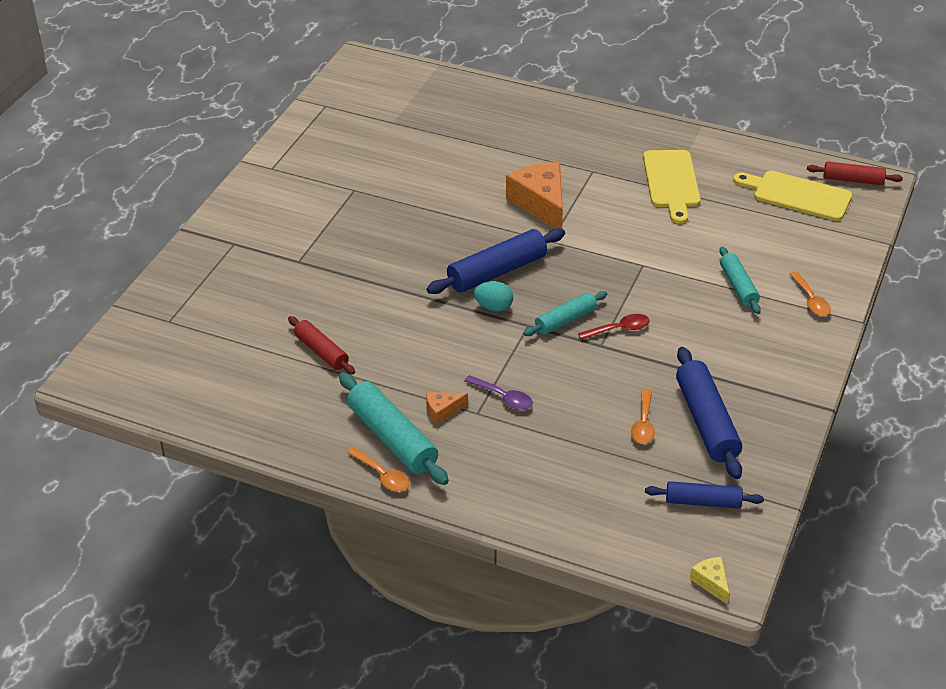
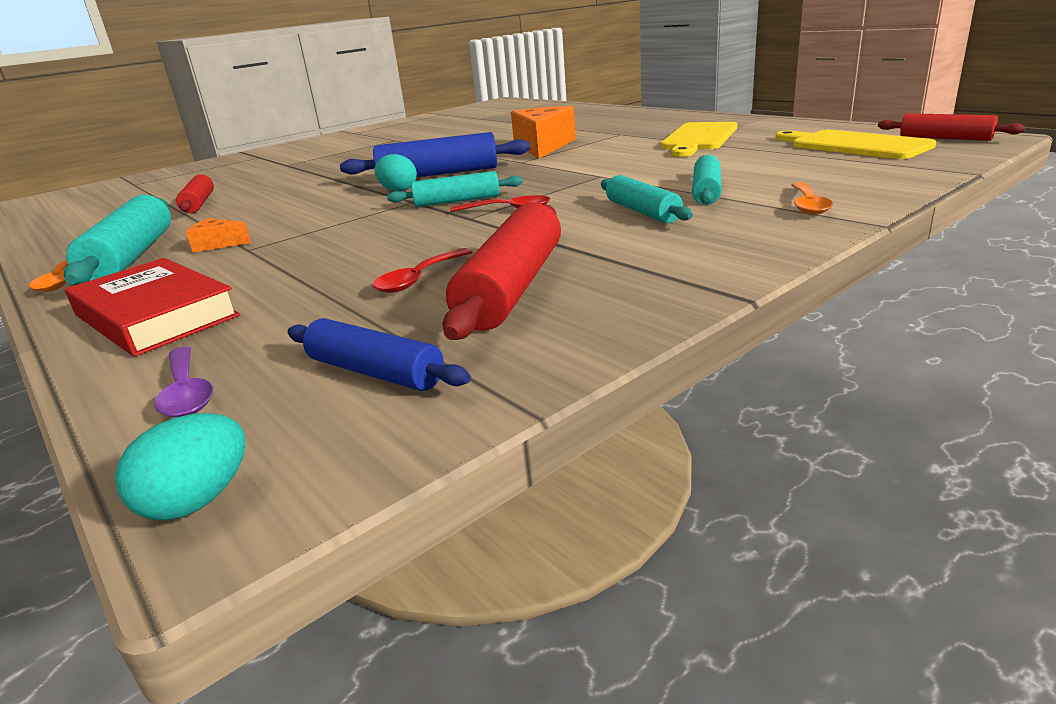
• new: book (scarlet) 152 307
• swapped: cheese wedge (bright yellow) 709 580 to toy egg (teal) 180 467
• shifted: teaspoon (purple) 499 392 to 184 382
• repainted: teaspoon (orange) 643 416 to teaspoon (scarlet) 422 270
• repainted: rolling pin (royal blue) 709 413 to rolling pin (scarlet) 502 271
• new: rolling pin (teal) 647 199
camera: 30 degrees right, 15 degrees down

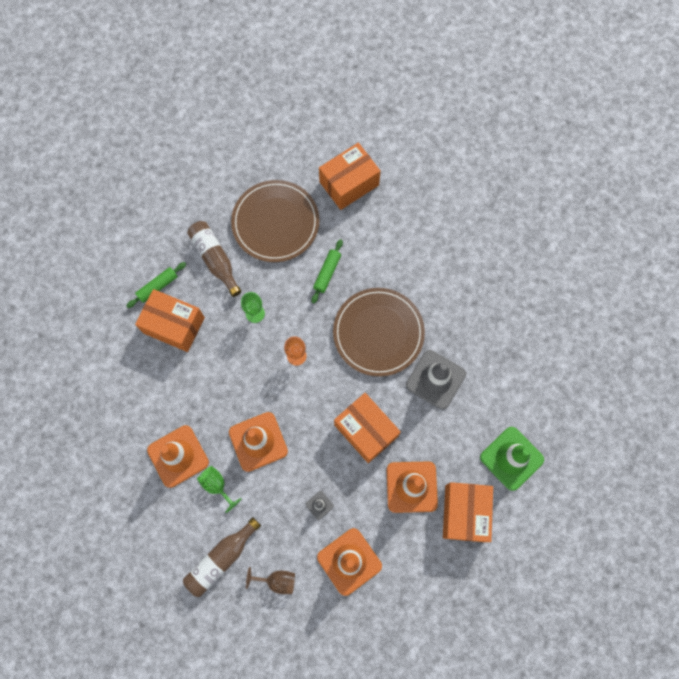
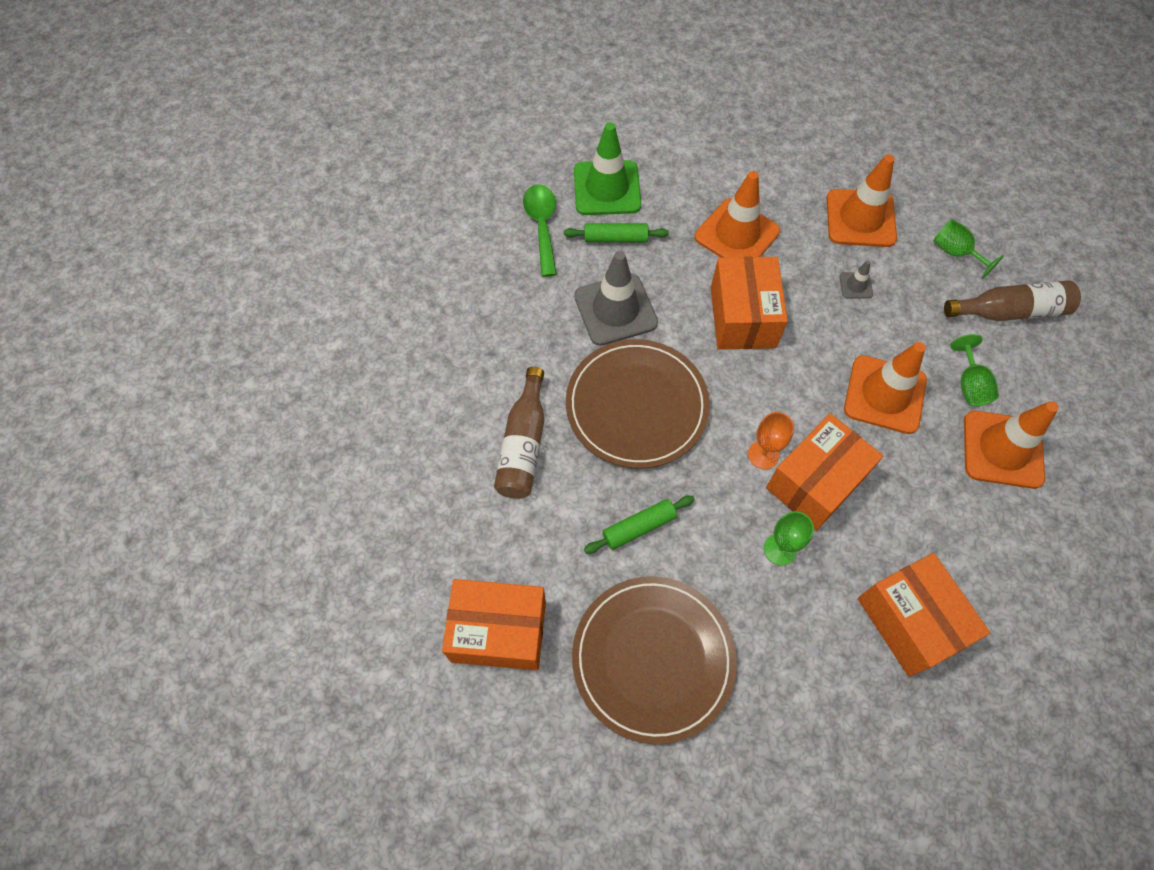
• shifted: flask (dark brown) 214 259 to 519 433
• new: teaspoon (green) 540 230
• shifted: rolling pin (green) 156 285 to 616 232
• shifted: parcel (orange) 468 512 to 824 472
• repainted: wine glass (dark brown) 270 580 to wine glass (green) 968 249
camera: 140 degrees left, 10 degrees down

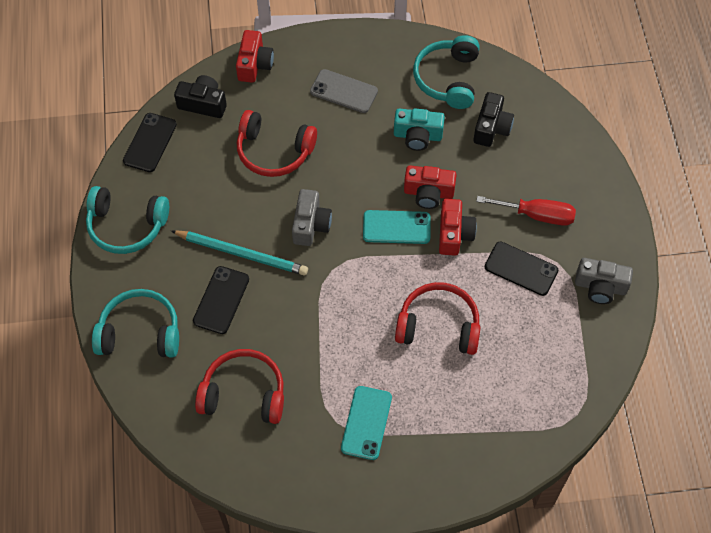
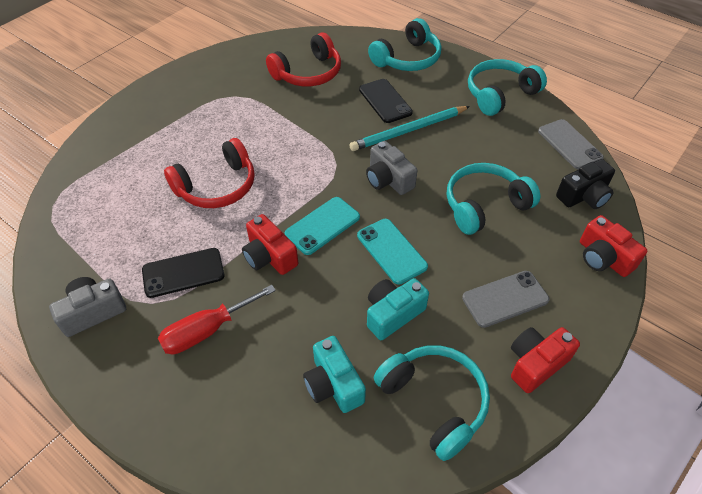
• repainted: compact camera (ebony) 493 119 to compact camera (teal) 334 374
• shifted: mobile phone (teal) 366 423 to 392 252
• repainted: headset (scarlet) 277 143 to headset (teal) 493 199
• shifted: compact camera (scarlet) 430 187 to 545 360
• repainted: mobile phone (ebony) 150 142 to mobile phone (gray) 571 144
camera: 135 degrees right, 10 degrees down

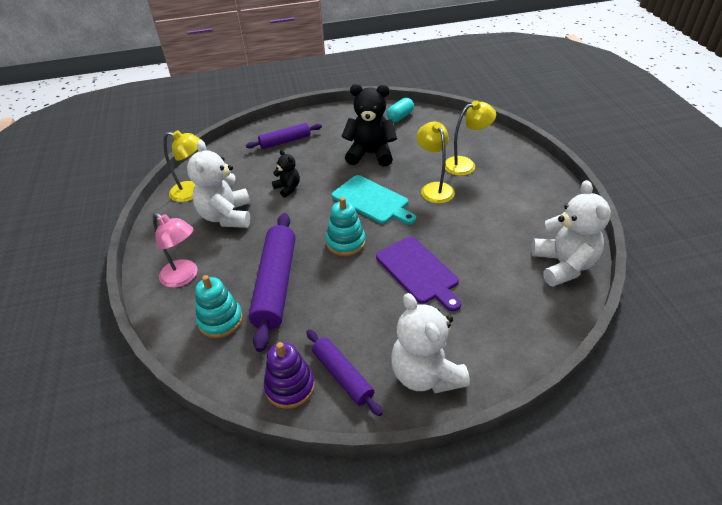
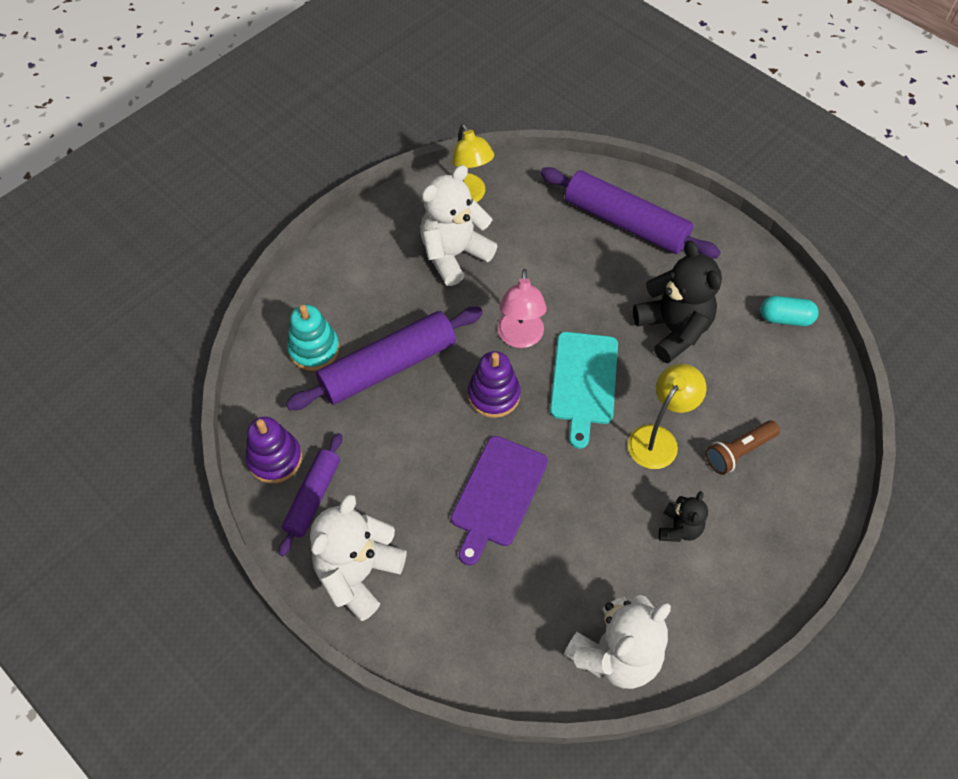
• repainted: stacking rings (teal) 346 226 to stacking rings (purple) 494 384
• shifted: reading lamp (pink) 175 250 to 522 308
• scaled: rolling pin (purple) 284 136 = 630 213 x1.68
• shifted: teddy bear (ebony) 286 174 to 683 516
• swapped: reading lamp (bright yellow) 470 138 to flashlight (dark brown) 743 447
camera: 55 degrees right, 15 degrees up

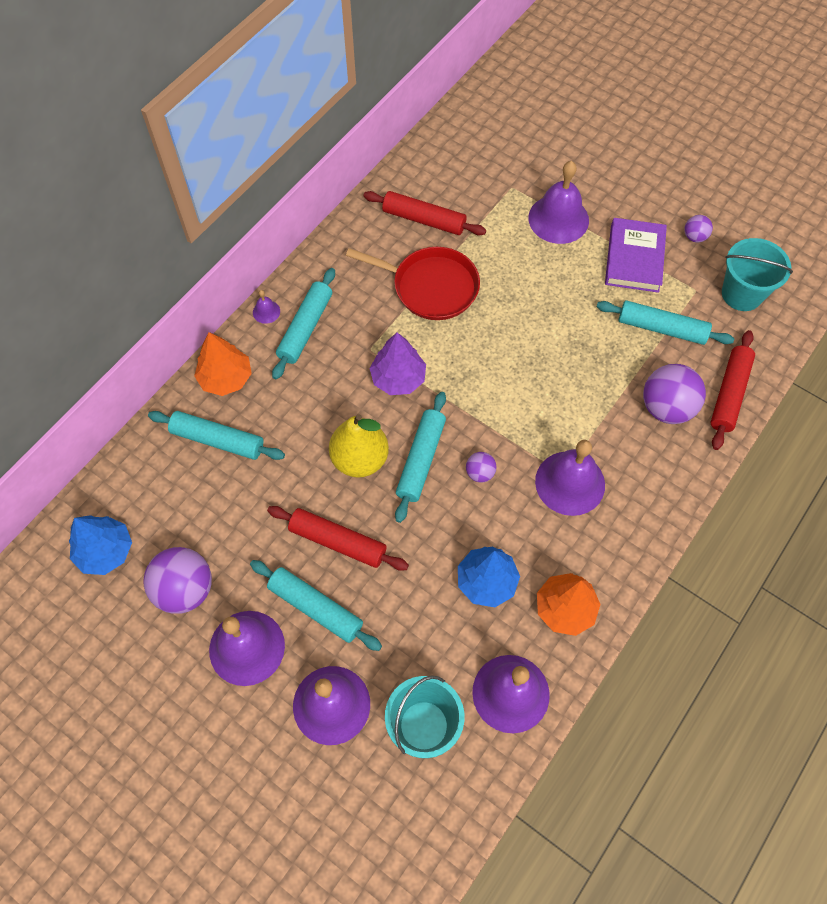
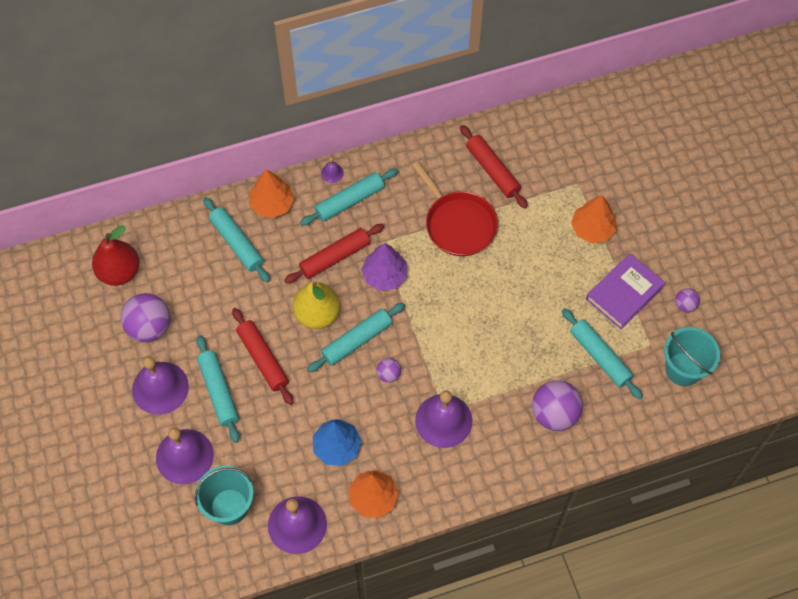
• swapped: fir tree (royal blue) 100 545 to toy pear (scarlet) 116 255
• shifted: rolling pin (scarlet) 732 390 to 334 254
• swapped: bell (purple) 558 202 to fir tree (orange) 594 219
camera: 35 degrees right, 0 degrees up

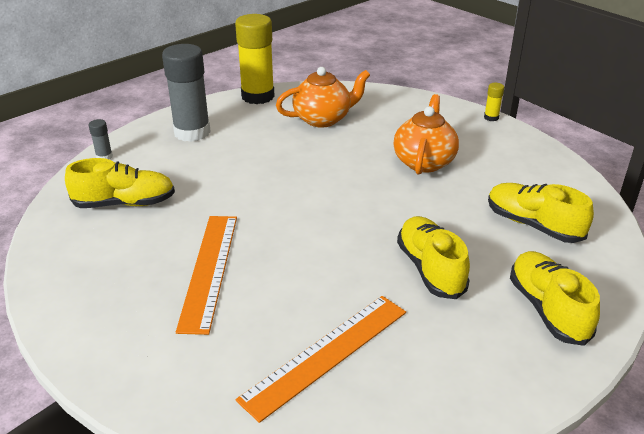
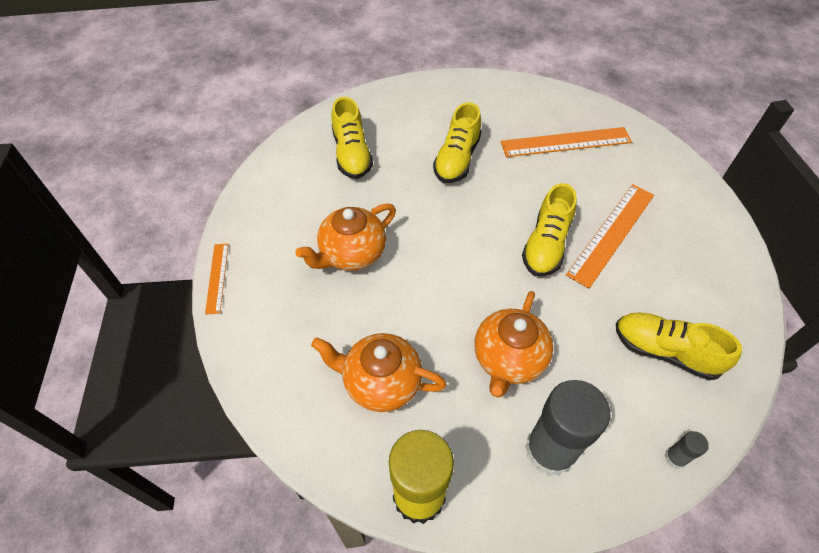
• swapped: glue stick (bright yellow) 494 102 to straightedge (orange) 217 279
• new: tea pot (orange) 514 344
• shifted: lace-up shoe (bright yellow) 555 298 to 549 230
camera: 145 degrees left, 20 degrees up

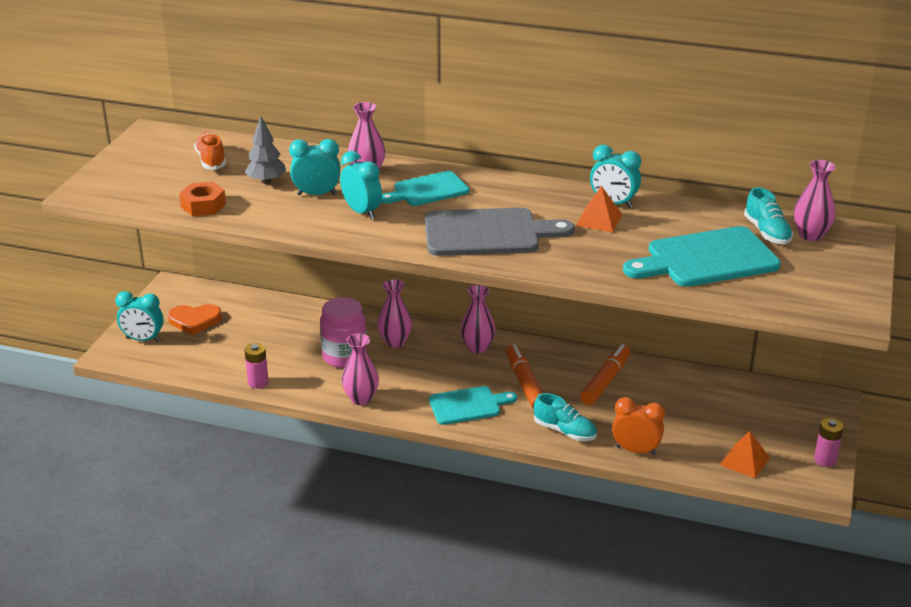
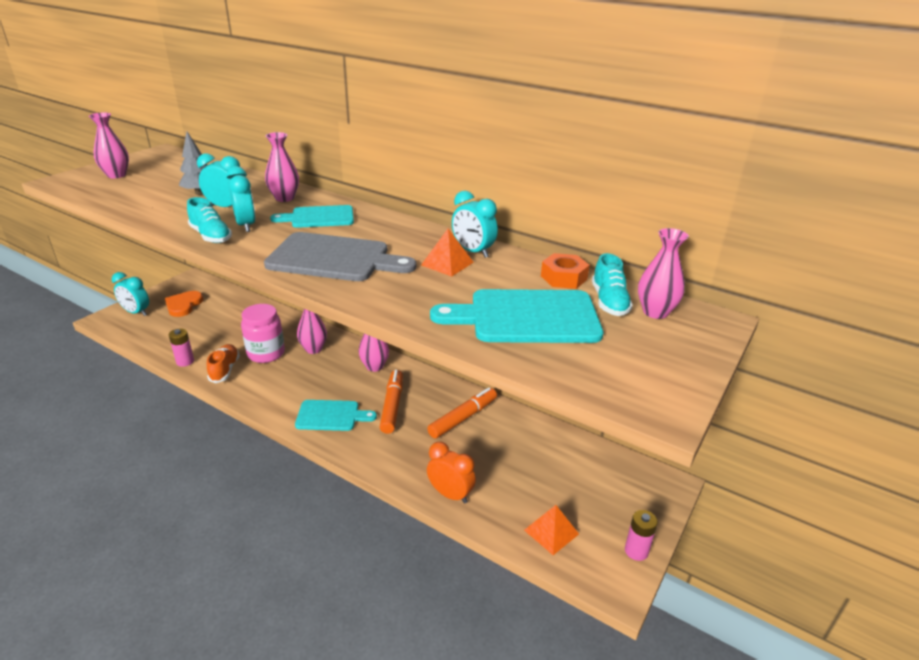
• shifted: tall vase (pink) 360 369 to 109 145
• rotated: heart (orange) 195 319 = 184 304 90 degrees clockwise
• shifted: lace-up shoe (teal) 565 417 to 209 220
• shifted: lace-up shoe (orange) 210 151 to 223 363
• shifted: hexagon nut (orange) 202 199 to 565 271
camera: 15 degrees right, 0 degrees up

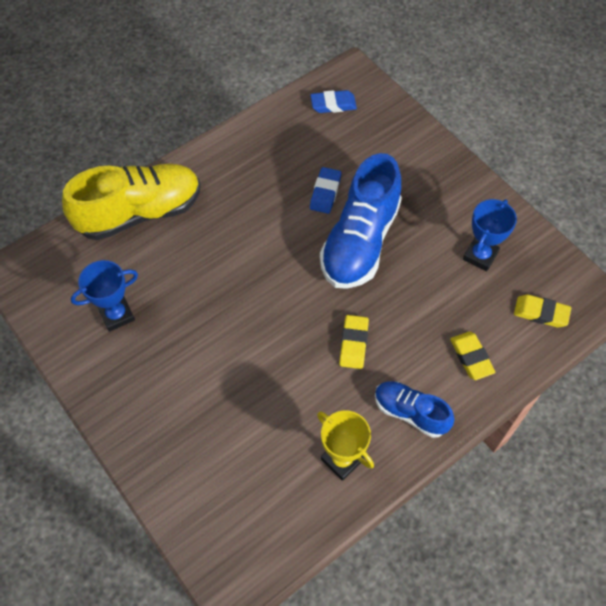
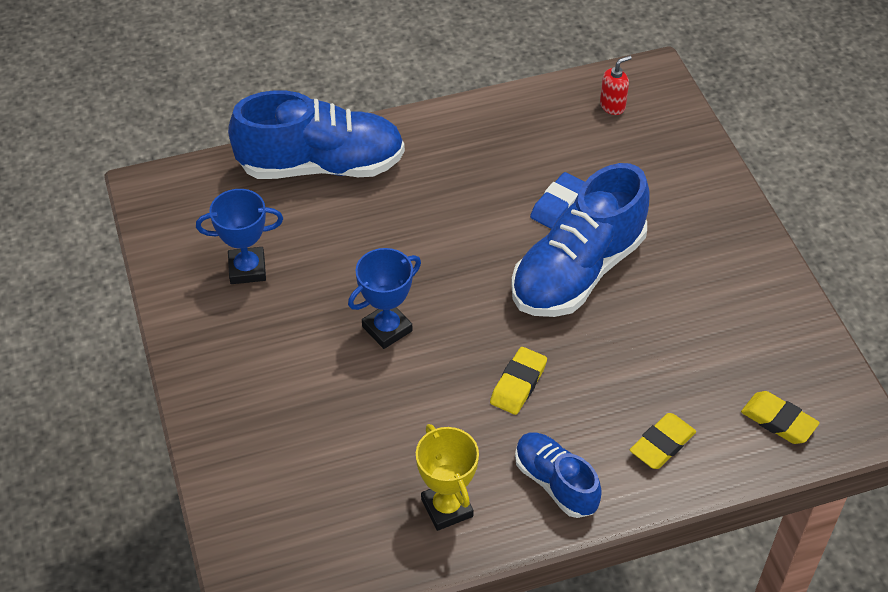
• repainted: lace-up shoe (bright yellow) 131 202 to lace-up shoe (royal blue) 316 134
• shifted: award cup (royal blue) 490 235 to 384 298
• swapped: eraser (royal blue) 333 101 to soap pump (scarlet) 616 85
• rotated: eraser (bright yellow) 472 356 = 663 441 45 degrees clockwise
camera: 20 degrees right, 10 degrees down

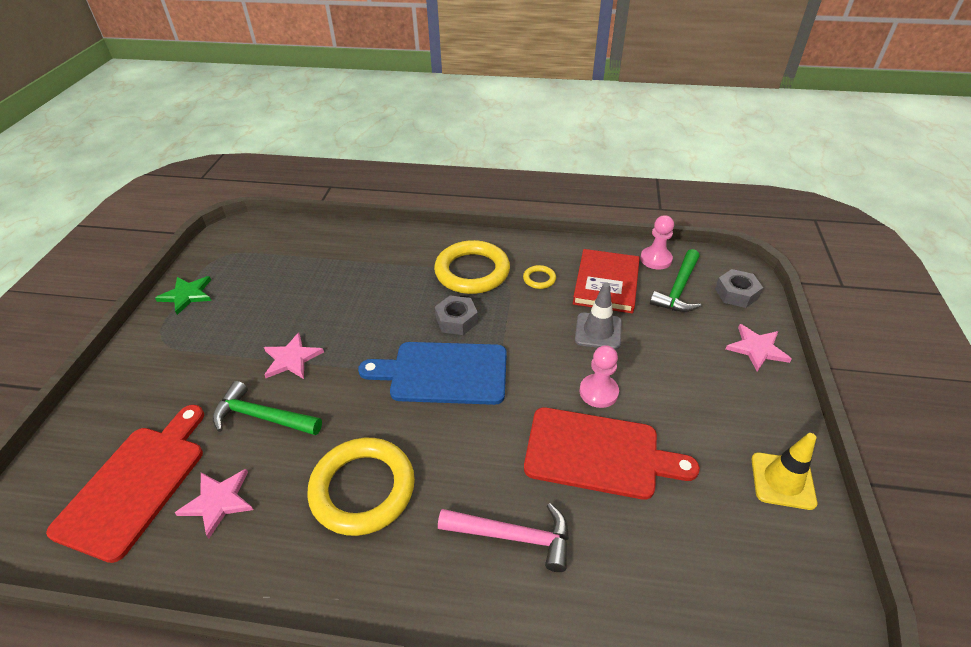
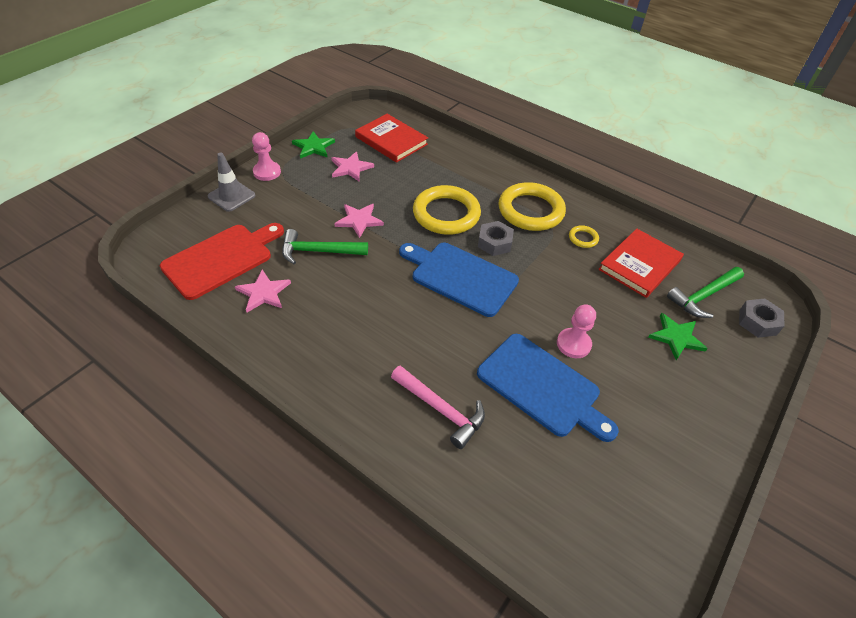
• shifted: safety cone (gray) 598 316 to 231 182
• shifted: game pawn (pink) 657 242 to 266 156
• rotated: claw hammer (green) 267 408 = 325 246 45 degrees counterclockwise
• shifted: five-pointed star (pink) 759 348 to 352 166
• new: book (scarlet) 391 138
• shifted: torus (bright yellow) 361 487 to 447 210
• repainted: bread board (scarlet) 612 453 to bread board (royal blue) 548 388
• new: five-pointed star (green) 678 336
• gone: safety cone (bright yellow) 784 471
camera: 25 degrees right, 5 degrees up

